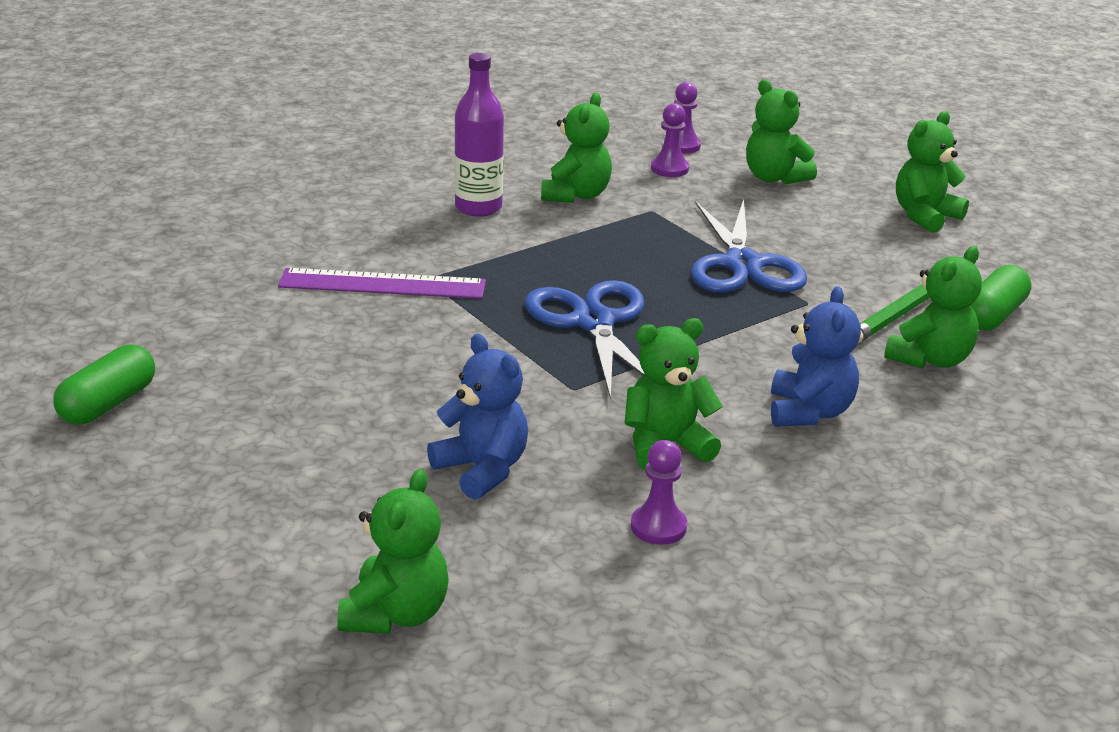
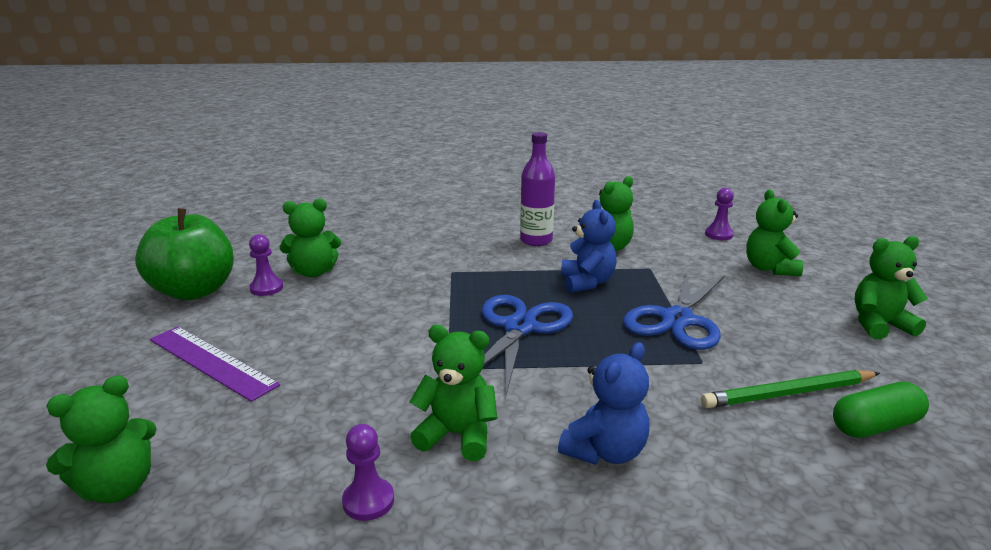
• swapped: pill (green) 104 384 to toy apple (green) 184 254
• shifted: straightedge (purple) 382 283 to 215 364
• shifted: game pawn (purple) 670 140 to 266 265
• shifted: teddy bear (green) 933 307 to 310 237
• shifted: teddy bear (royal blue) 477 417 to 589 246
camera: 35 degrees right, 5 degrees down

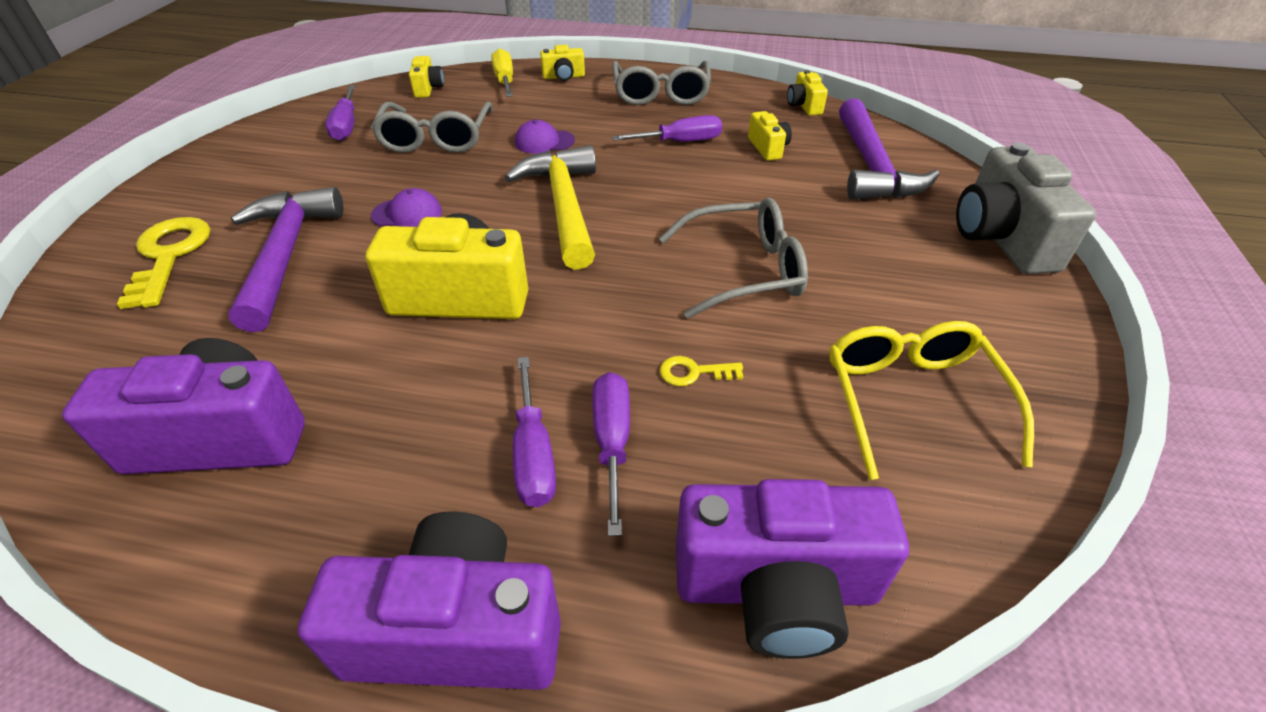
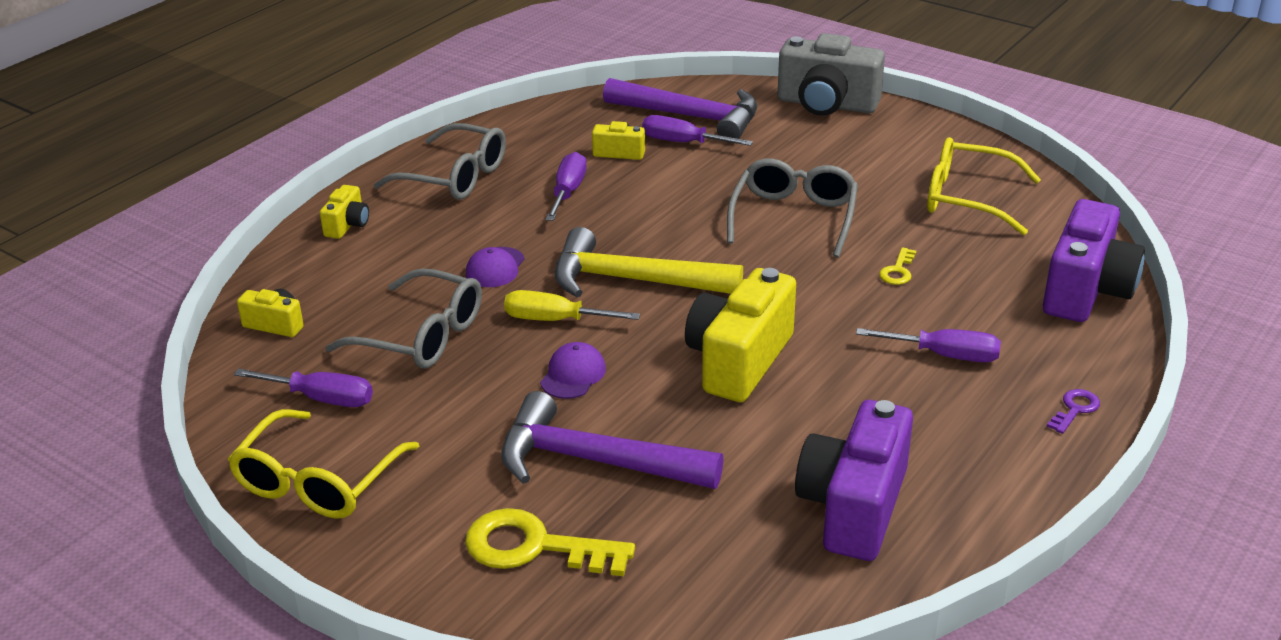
• new: eyeglasses (bright yellow) 323 464
• shifted: hand screwdriver (bright yellow) 502 72 to 572 305
• shifted: hand screwdriver (purple) 611 454 to 697 130
• swapped: compact camera (purple) 429 600 to door key (purple) 1073 411
• gone: compact camera (bright yellow) 807 93
camera: 65 degrees left, 10 degrees down

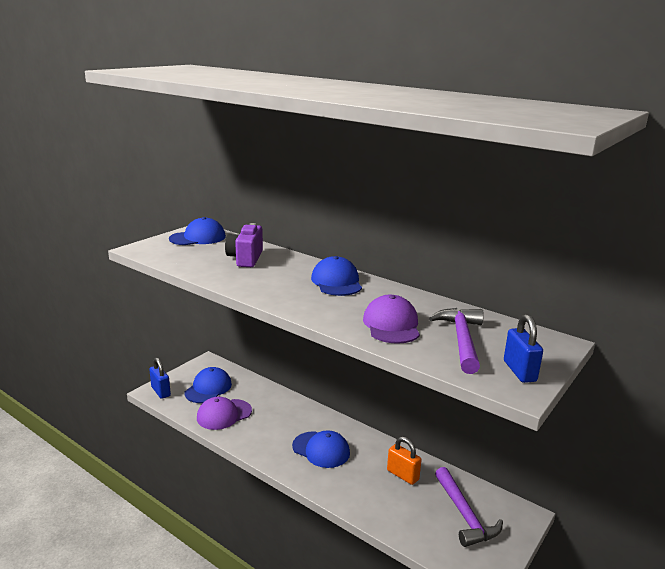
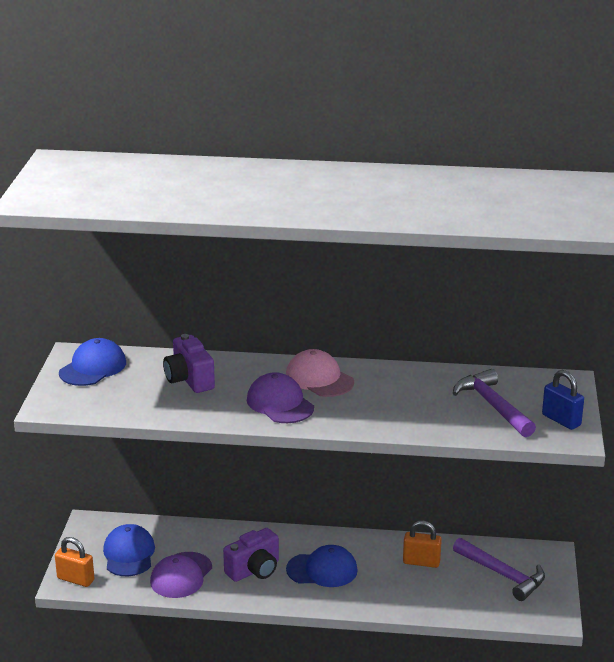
• repainted: small lock (royal blue) 160 378 to small lock (orange) 74 562
• new: compact camera (purple) 251 555
• shifted: cap (purple) 391 319 to 280 397
• repainted: cap (royal blue) 336 276 to cap (pink) 320 373
camera: 30 degrees left, 5 degrees up

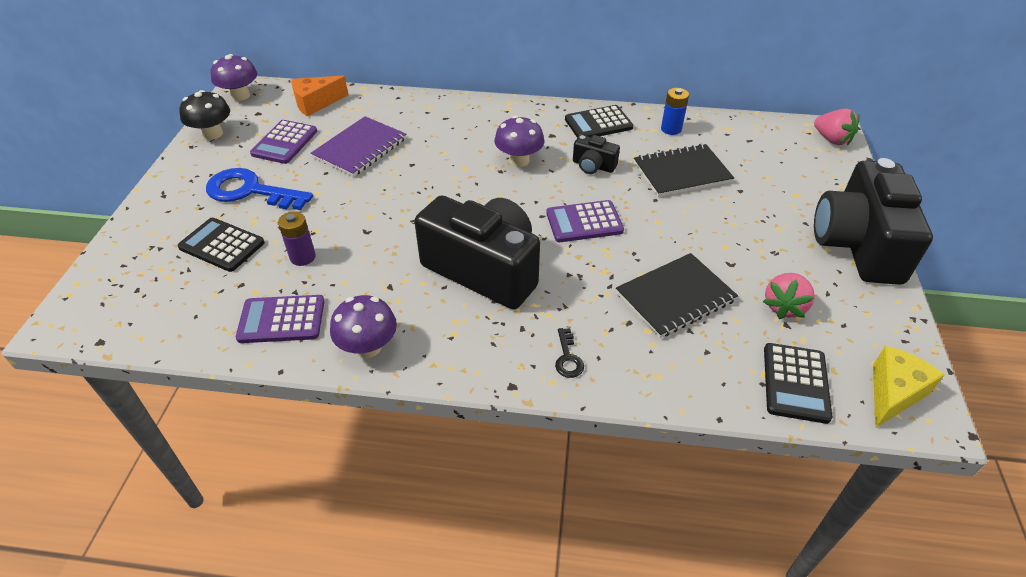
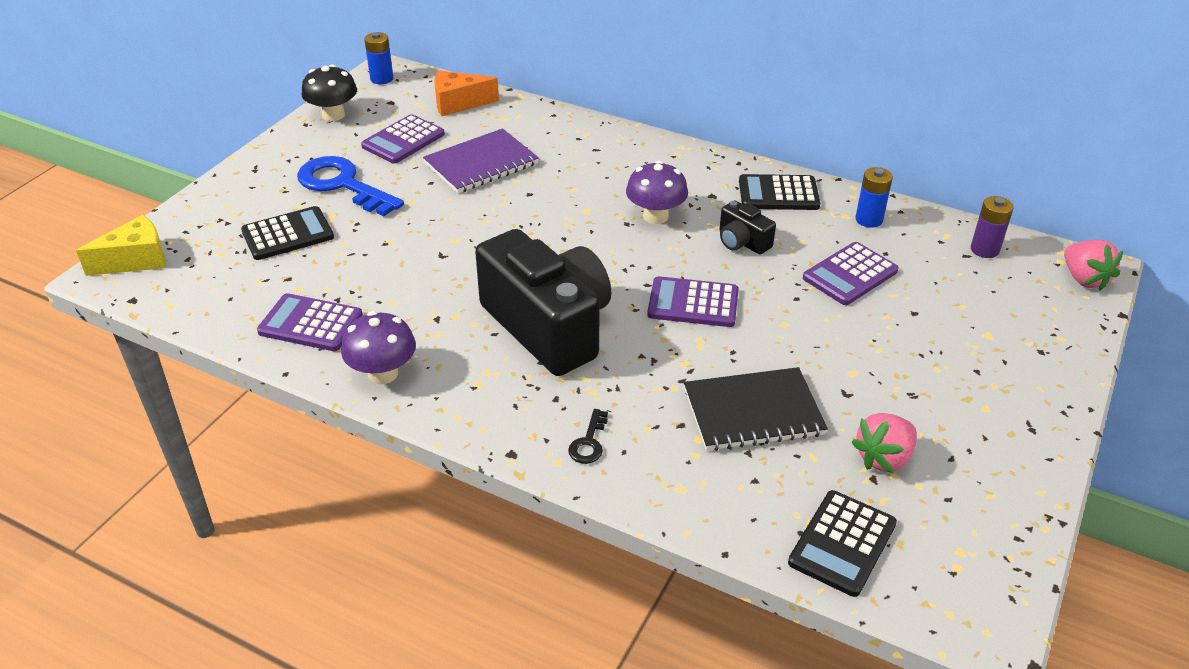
• shifted: cheese wedge (bright yellow) 909 386 to 121 245
• rotated: pocket calculator (ebony) 221 245 = 287 233 105 degrees clockwise
• swapped: toadstool (purple) 233 77 to battery (royal blue) 378 58
• swapped: notebook (ebony) 684 170 to pocket calculator (purple) 850 273
• shifted: battery (purple) 297 238 to 992 227
• gone: compact camera (ebony) 873 221
camera: 20 degrees right, 5 degrees down

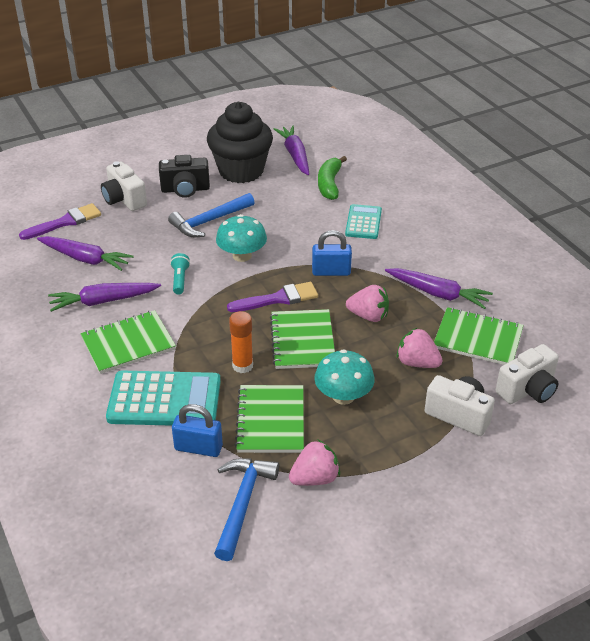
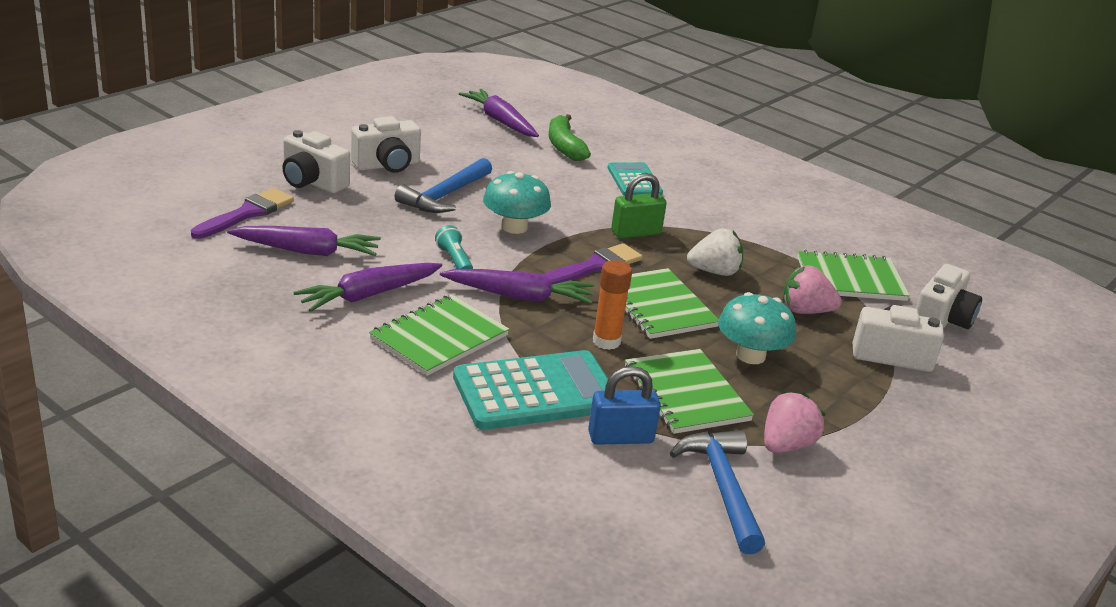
• repainted: compact camera (ebony) 184 176 to compact camera (pure white) 386 144
• shifted: carrot (purple) 439 288 to 517 286
• repainted: small lock (royal blue) 332 253 to small lock (green) 639 205
• repainted: strawberry (pink) 367 303 to strawberry (pure white) 715 252
• gone: cupcake (ebony) 240 142
camera: 25 degrees left, 10 degrees down

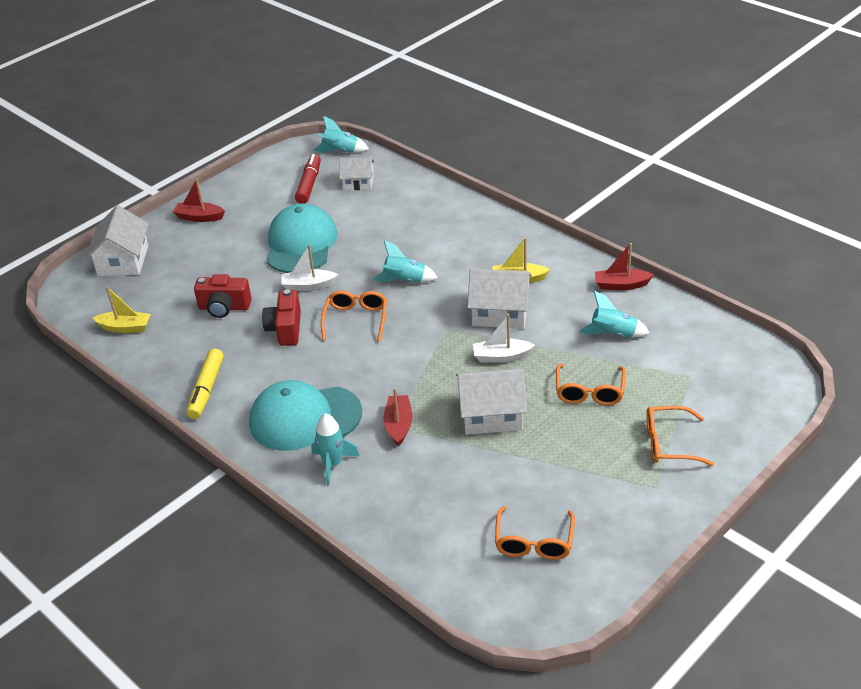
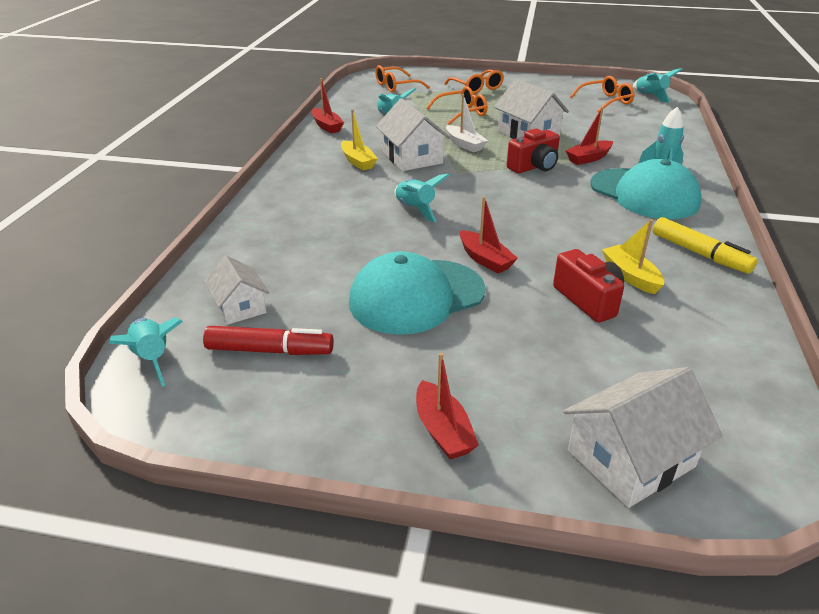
• rotated: marker (scarlet) 308 179 = 268 340 150 degrees counterclockwise
• shifted: eyeglasses (orange) 354 316 to 402 78
• repainted: boat (pure white) 309 267 to boat (scarlet) 489 234
• shifted: compact camera (scarlet) 281 317 to 533 150
• shifted: boat (bright yellow) 122 309 to 633 256
• new: rocket (teal) 657 85
• rotated: marker (bright yellow) 205 384 = 705 245 75 degrees clockwise
camera: 125 degrees left, 5 degrees down

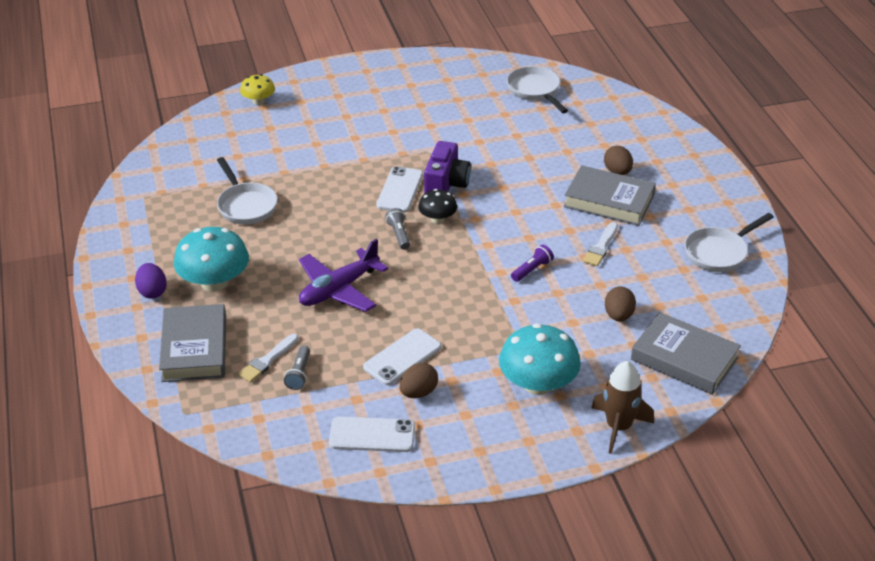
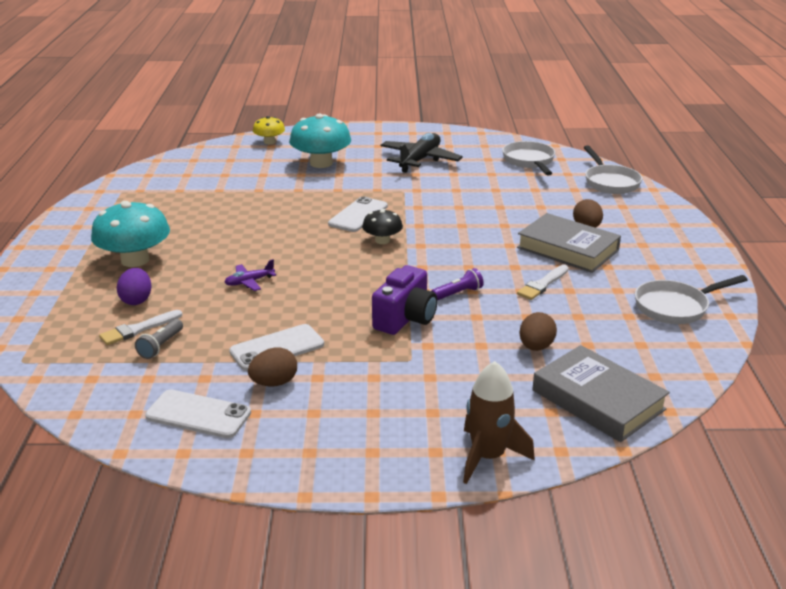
• shifted: toy egg (purple) 151 281 to 134 286
• scaled: toy plane (purple) 343 275 = 250 275 x0.49
• shifted: toadstool (teal) 540 359 to 320 141
• shifted: compact camera (purple) 447 167 to 405 300
• new: toy plane (ebony) 421 153
• shifted: pan (pure white) 247 191 to 612 169
• gone: book (gray) 192 343
• gone: flashlight (gray) 397 229
camera: 15 degrees right, 10 degrees down

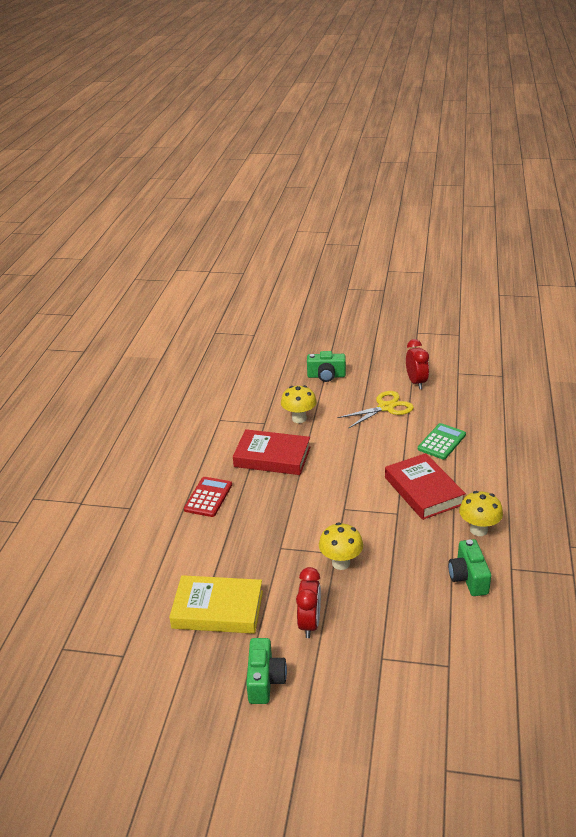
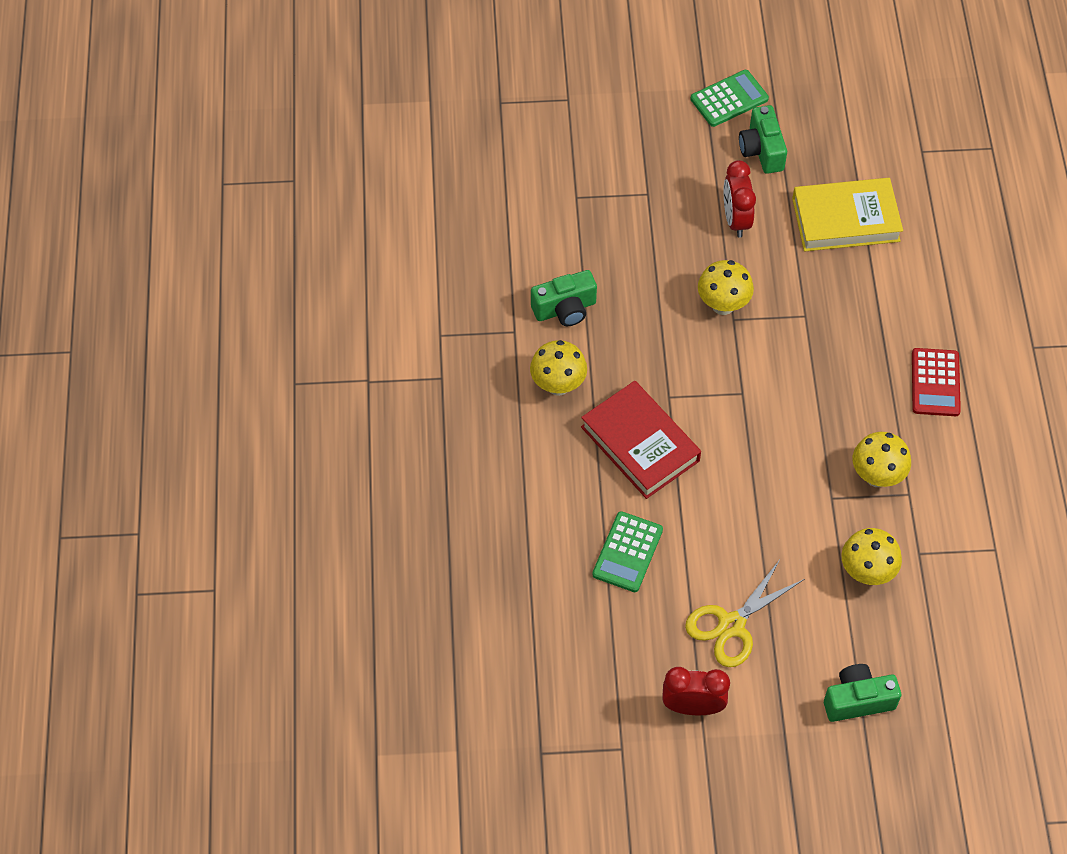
• rotated: compact camera (green) 469 567 = 564 298 90 degrees clockwise
• rotated: clock (scarlet) 417 364 = 696 691 120 degrees clockwise
• new: pocket calculator (green) 729 98
• swapped: book (scarlet) 271 452 to toadstool (bright yellow) 882 459
camera: 165 degrees right, 25 degrees up

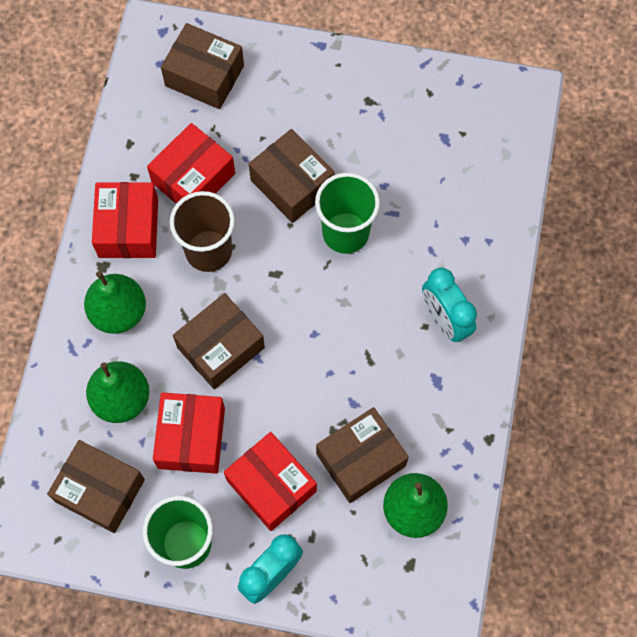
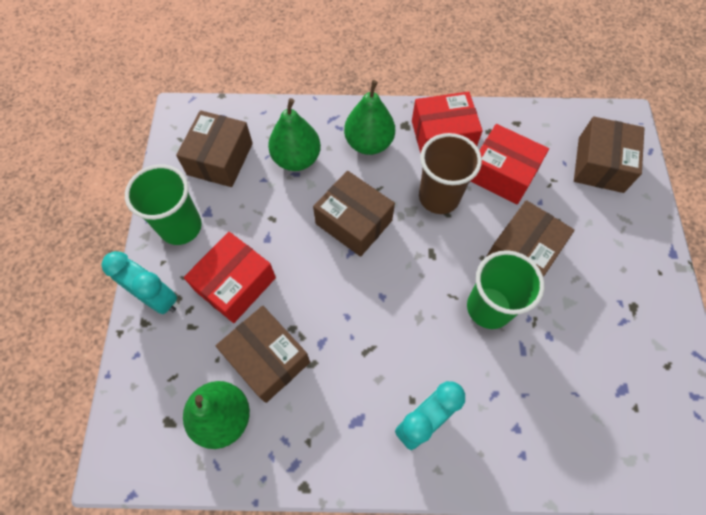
• gone: parcel (scarlet) 189 433
camera: 80 degrees right, 5 degrees down

